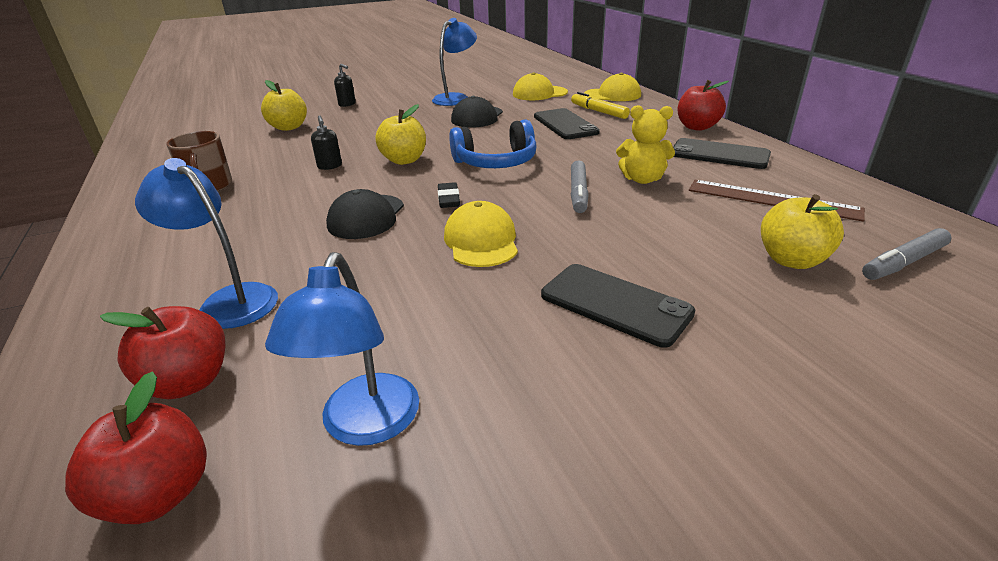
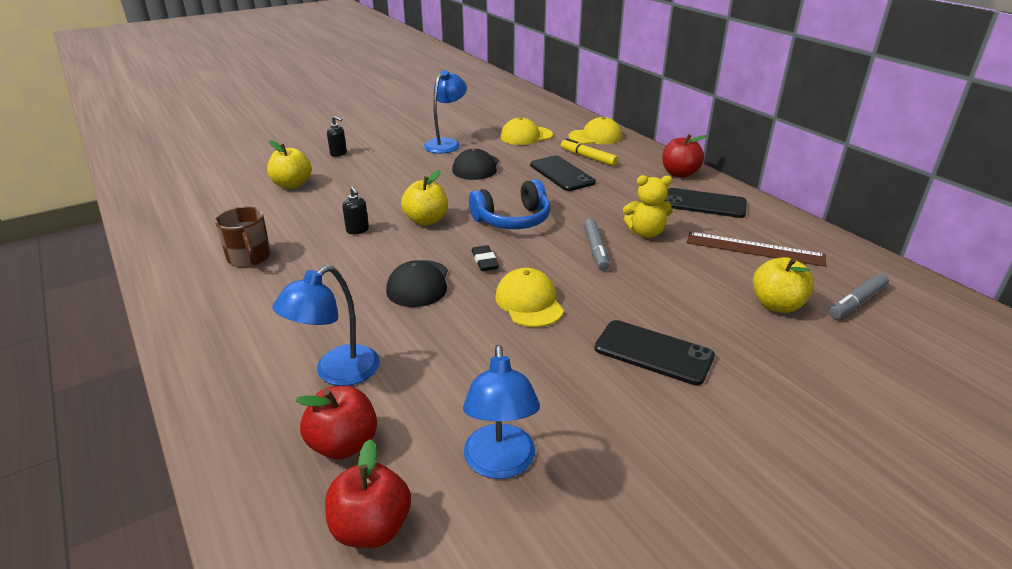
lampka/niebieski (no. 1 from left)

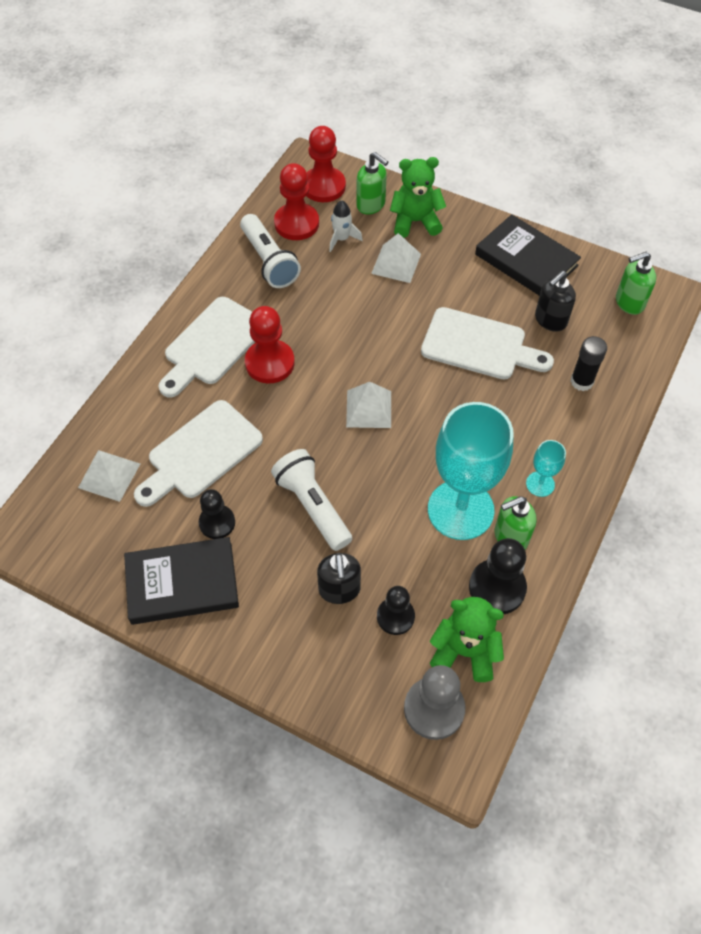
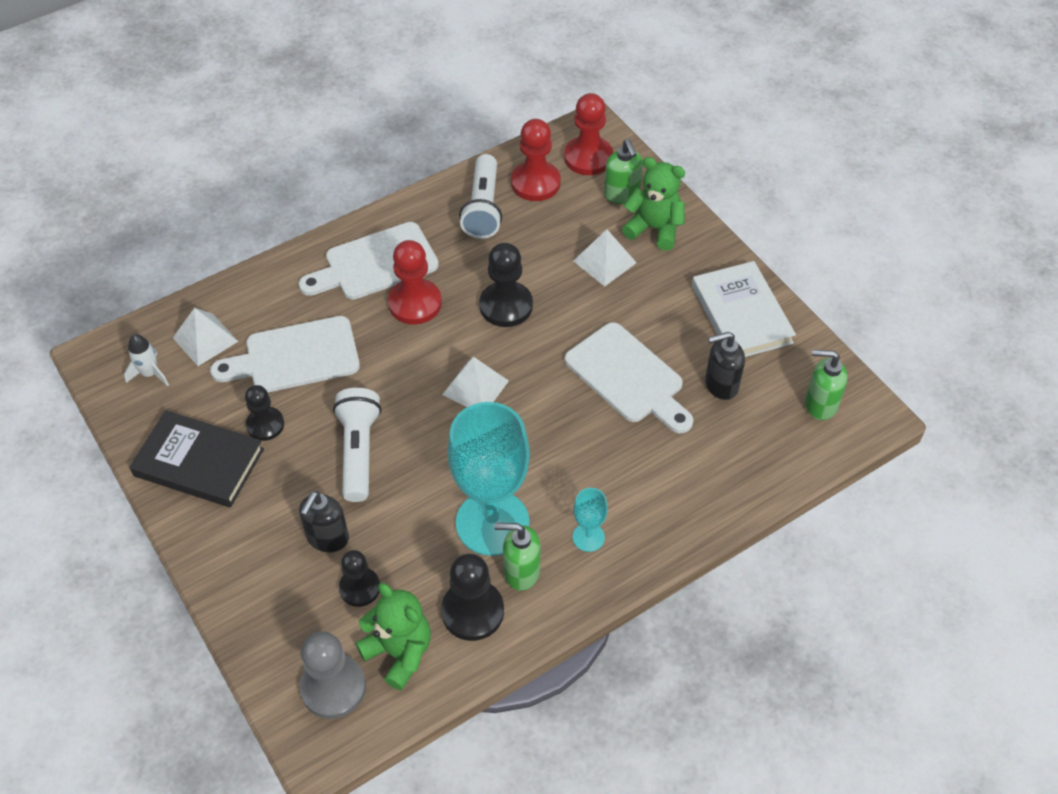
klej w sztyfcie/czarny
pionek/czarny (no. 4 from left)
rakieta/biały
książka/biały

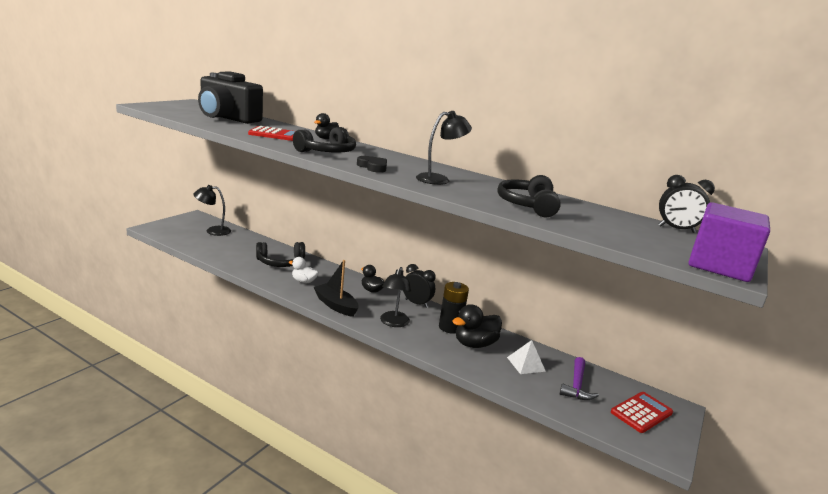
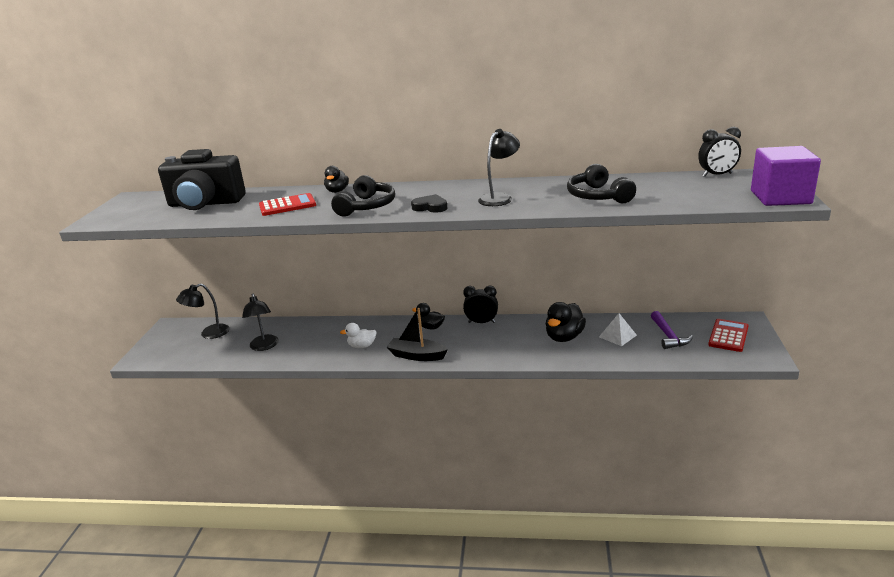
słuchawki/czarny (no. 1 from left in the first image)
bateria/czarny
lampka/czarny (no. 2 from left)

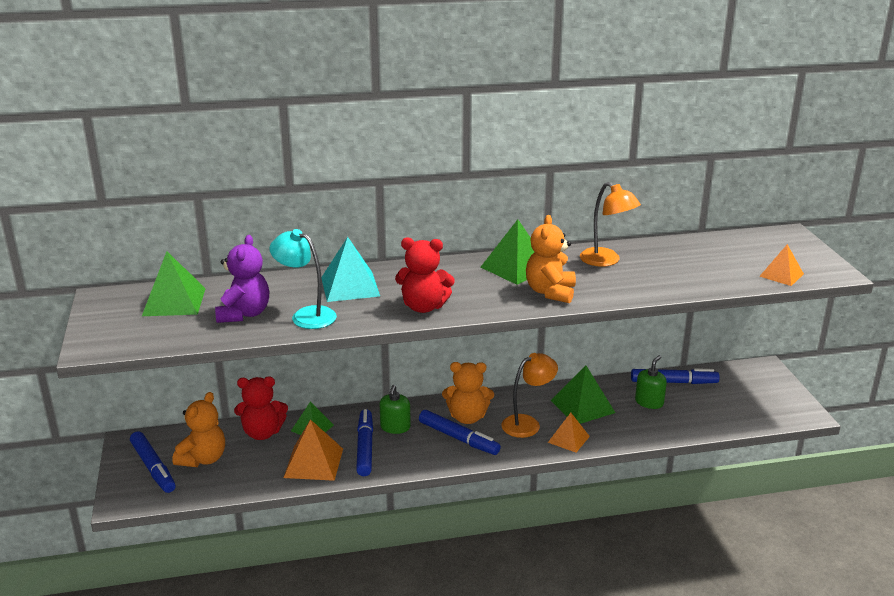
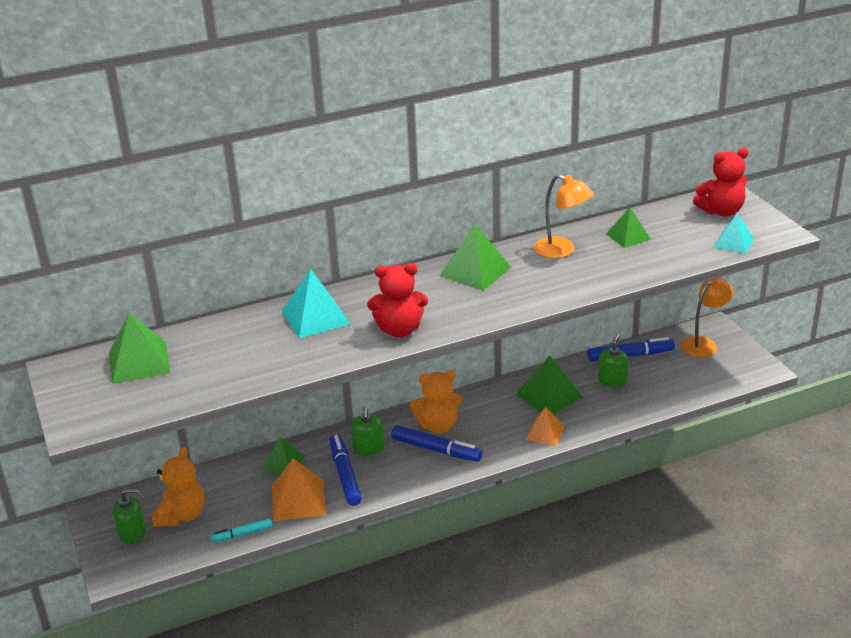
miś/fioletowy
lampka/turkusowy
miś/pomarańczowy (no. 3 from left in the first image)
flamaster/turkusowy
piramida/zielony (no. 5 from left)
miś/czerwony (no. 2 from left)
lampka/pomarańczowy (no. 2 from left)
dozownik mydła/zielony (no. 1 from left)
piramida/turkusowy (no. 2 from left)

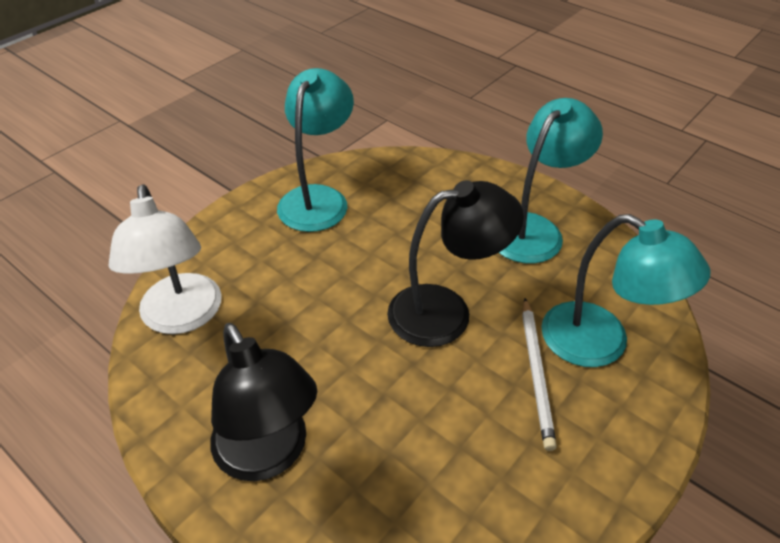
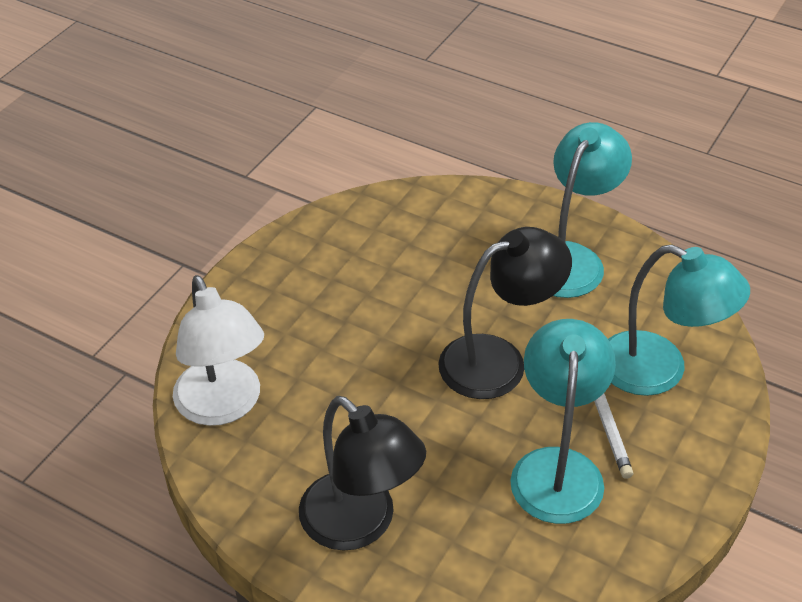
lampka/turkusowy (no. 1 from left)

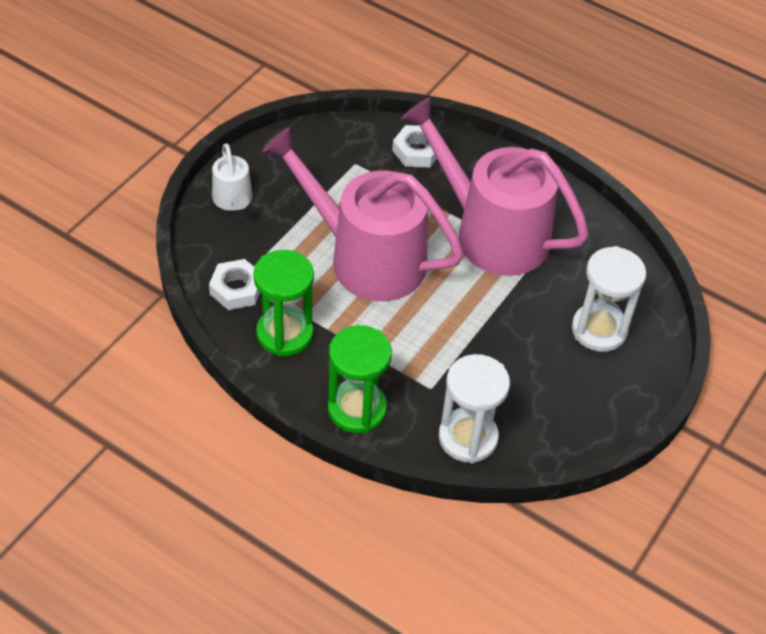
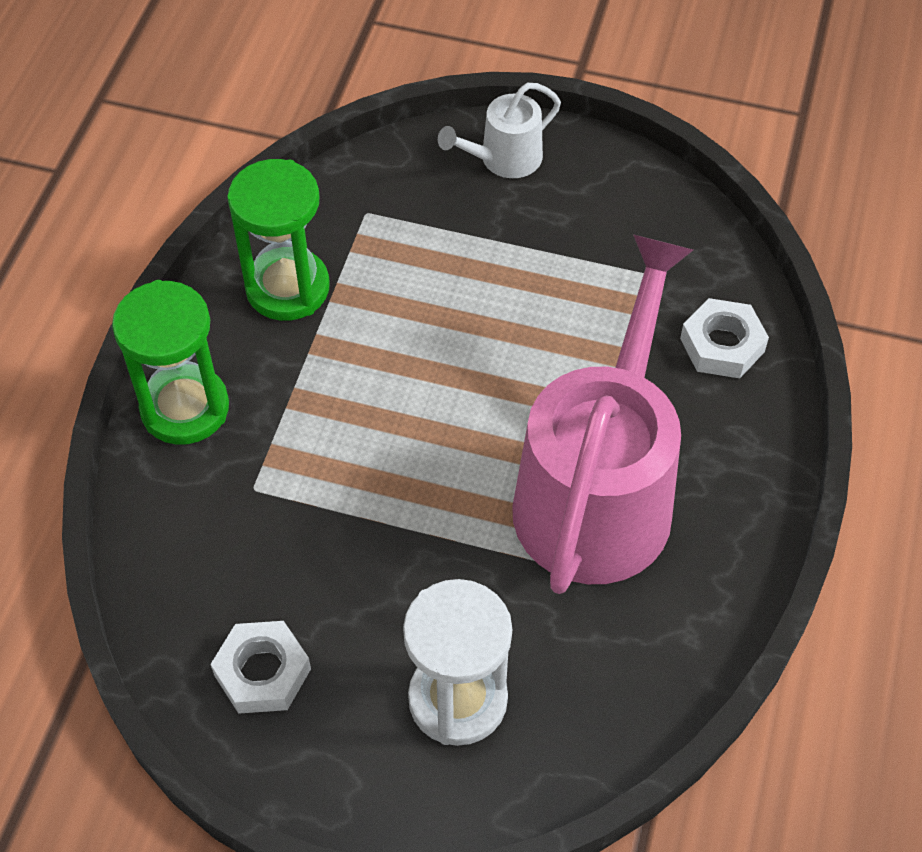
konewka/różowy (no. 1 from left in the first image)
klepsydra/biały (no. 1 from left in the first image)
nakrętka/biały (no. 1 from left)

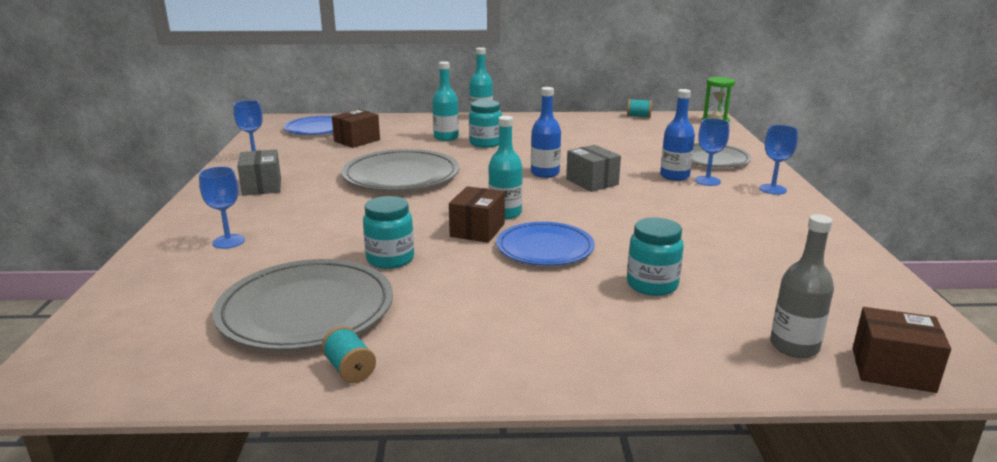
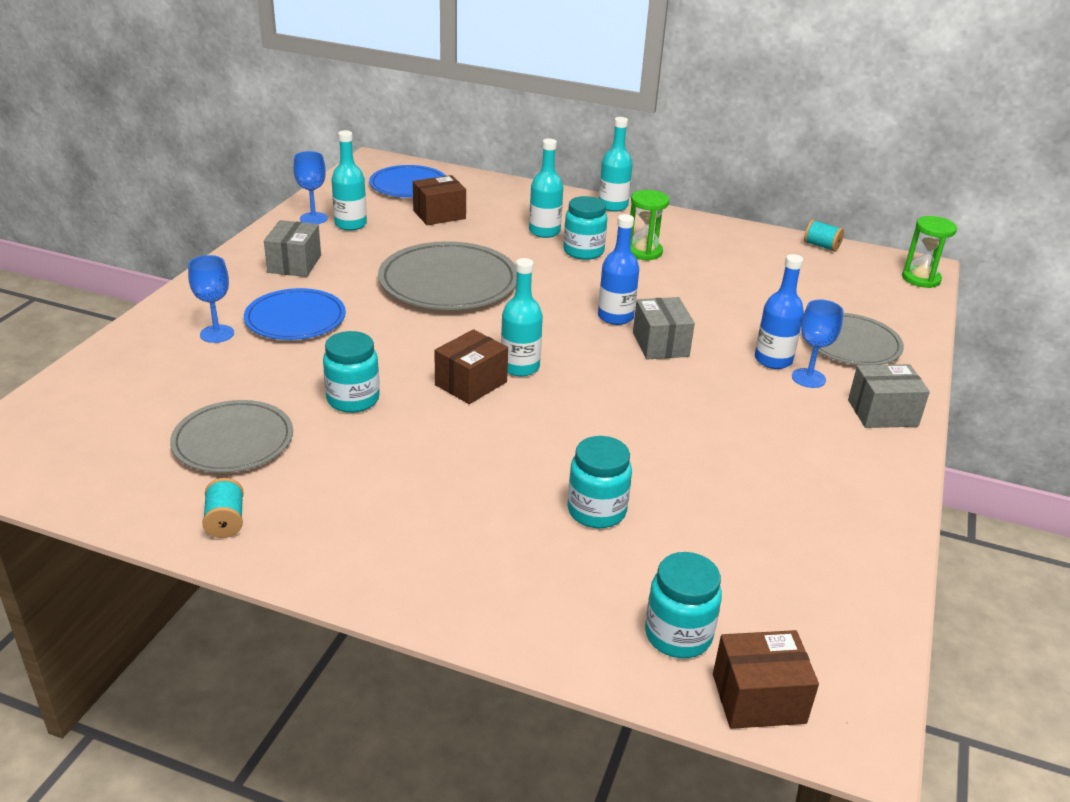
butelka/turkusowy (no. 1 from left)
klepsydra/zielony (no. 1 from left)
talerz/niebieski (no. 1 from left)
pudełko/szary (no. 3 from left)
słoik/turkusowy (no. 4 from left)
pudełko/brązowy (no. 3 from left)
talerz/szary (no. 1 from left)

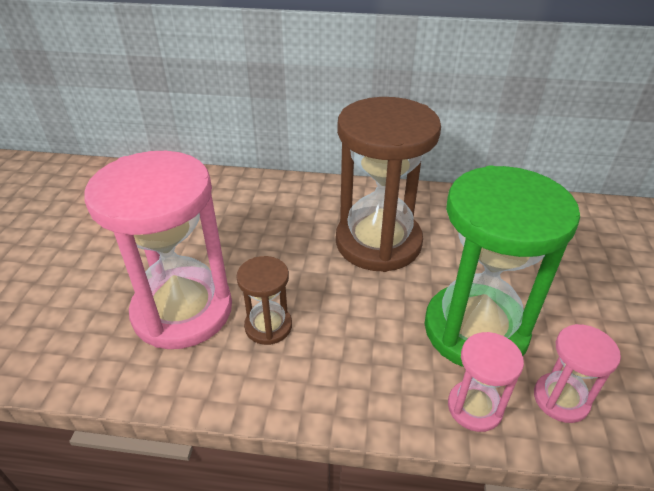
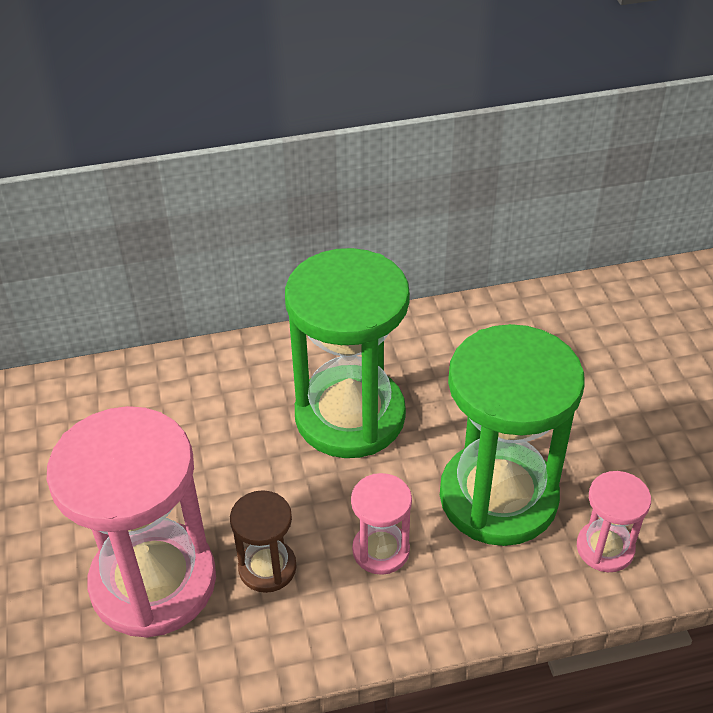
klepsydra/różowy (no. 2 from left)
klepsydra/zielony (no. 1 from left)

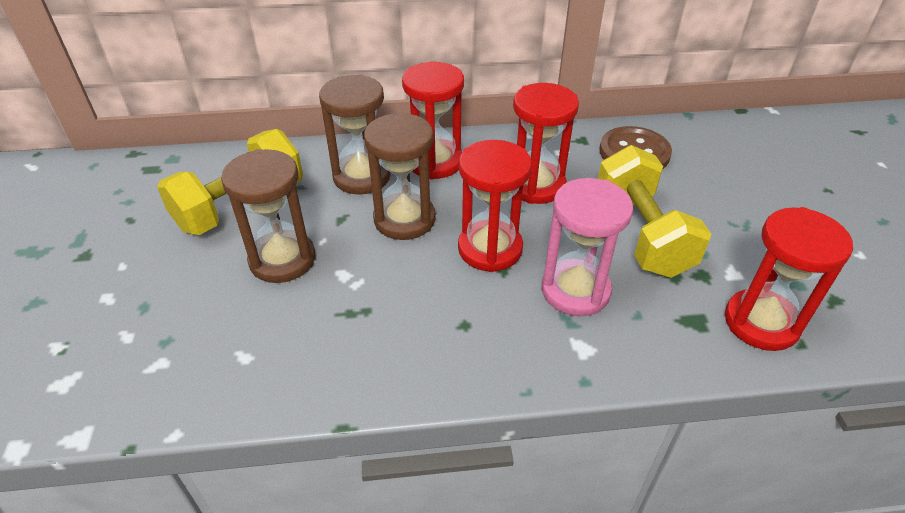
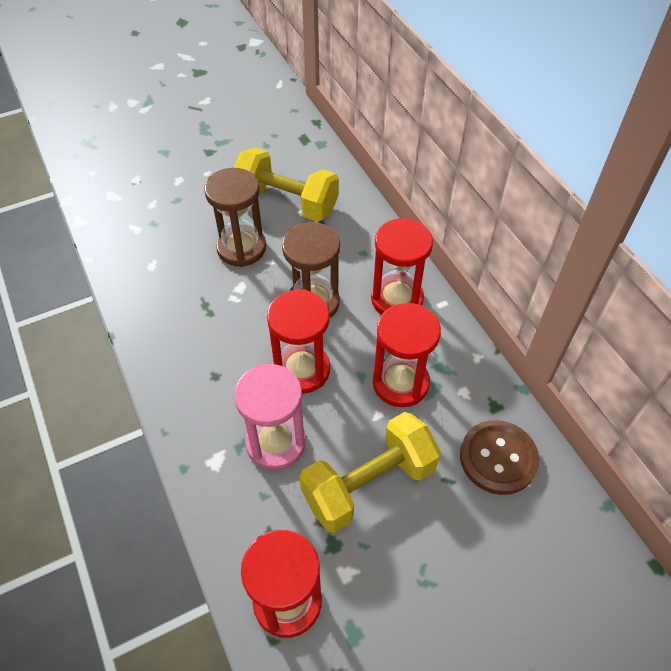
klepsydra/brązowy (no. 2 from left in the first image)

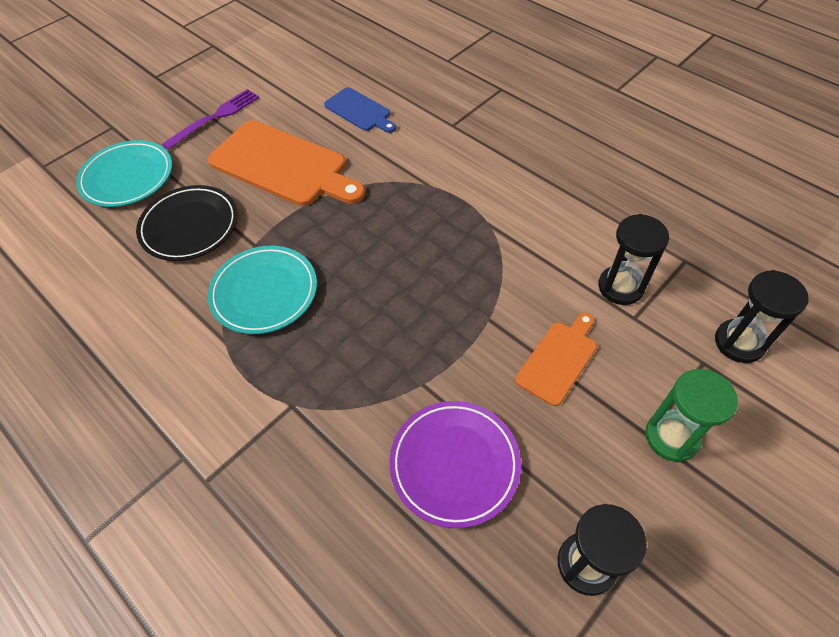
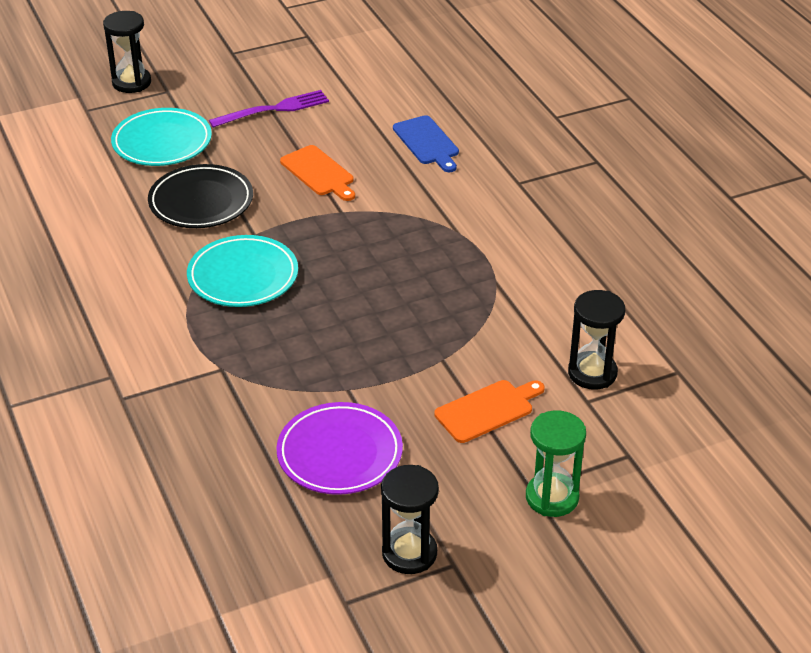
klepsydra/czarny (no. 1 from left)
deska do krojenia/pomarańczowy (no. 1 from left)

